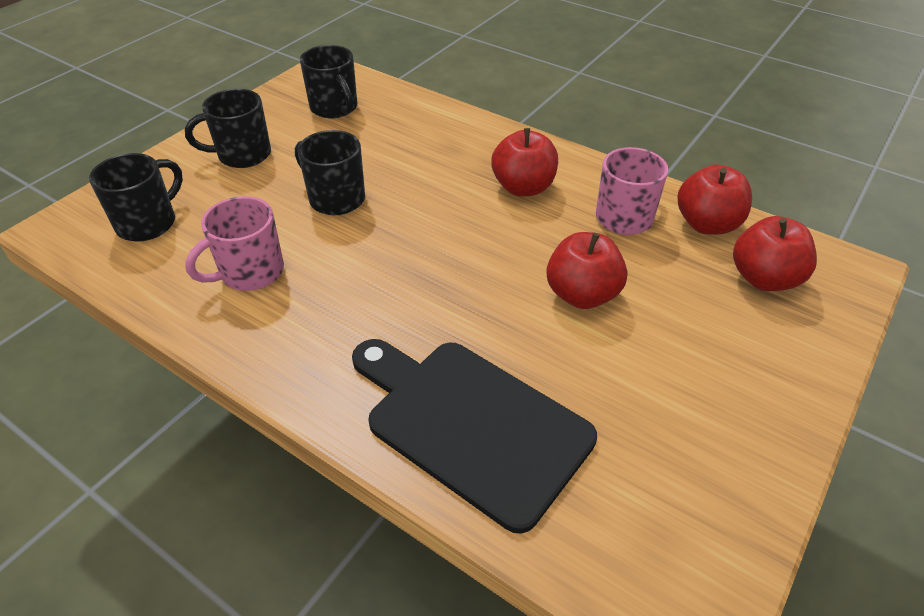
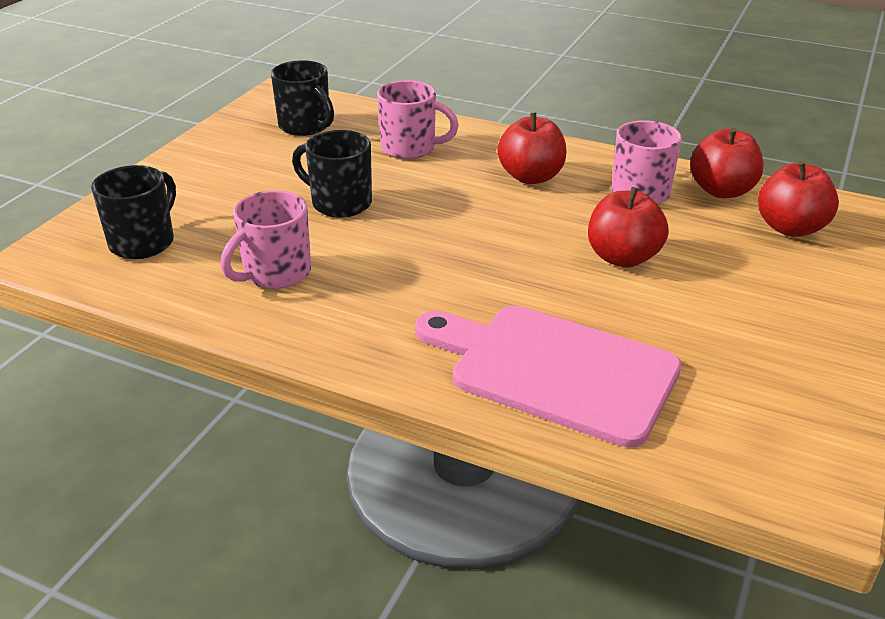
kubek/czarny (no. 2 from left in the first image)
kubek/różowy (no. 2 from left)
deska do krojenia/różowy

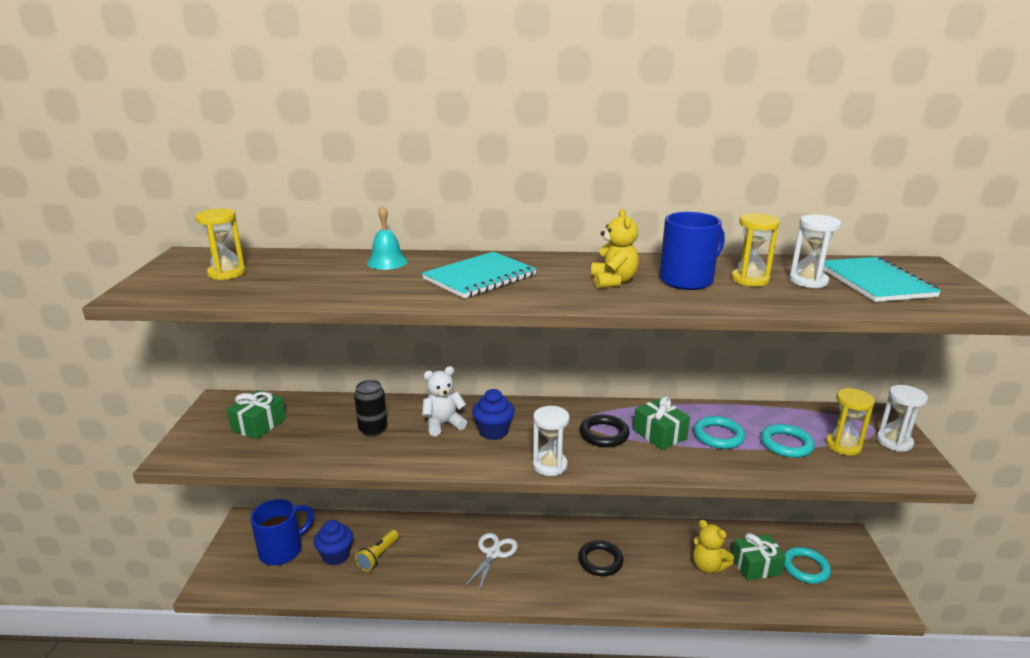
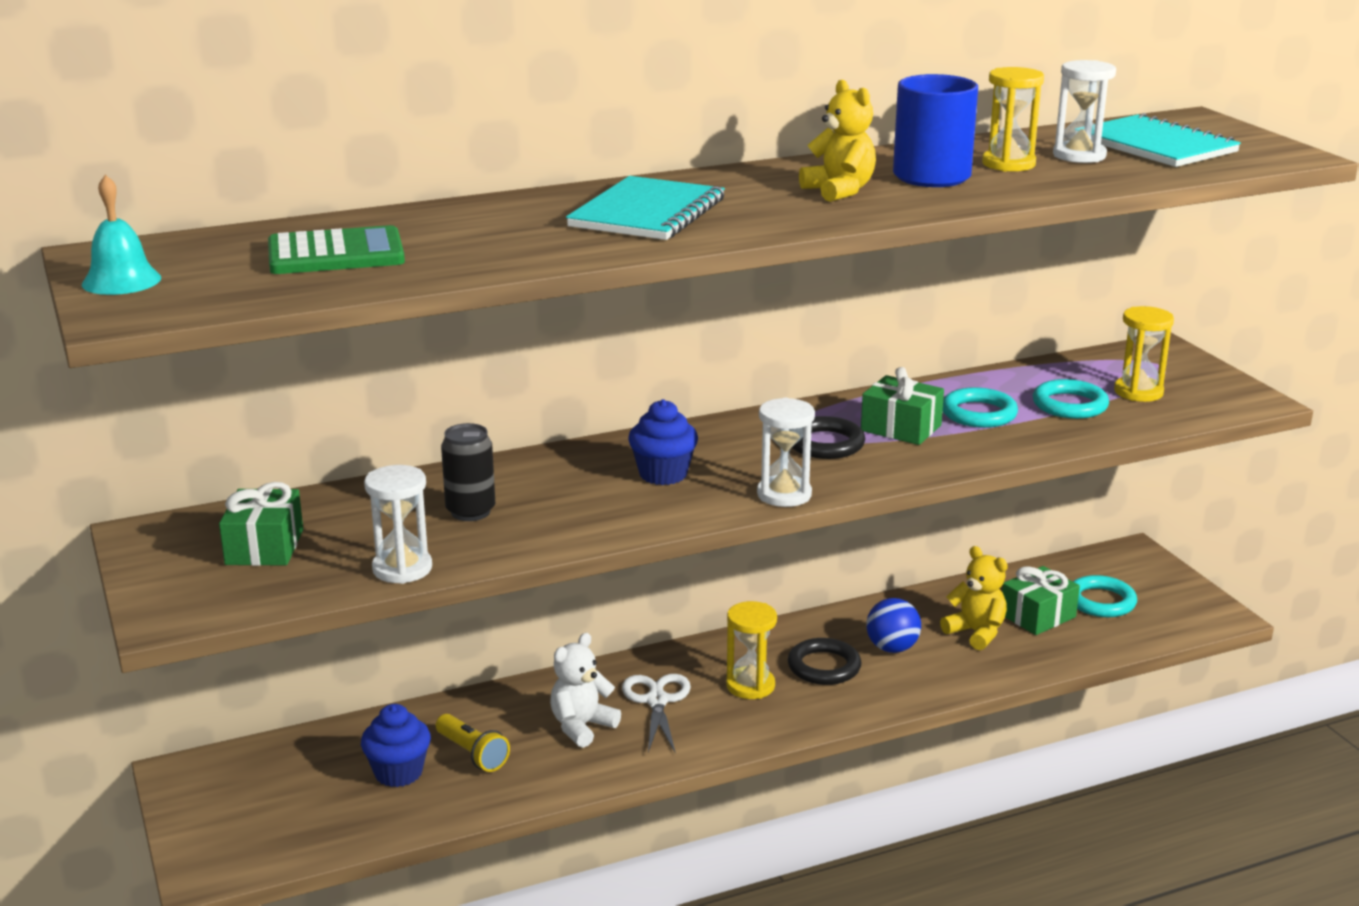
kubek/niebieski (no. 1 from left in the first image)
kalkulator/zielony
piłka/niebieski
klepsydra/żółty (no. 1 from left)
dzwonek/turkusowy
miś/biały
klepsydra/biały (no. 1 from left)
latarka/żółty
miś/żółty (no. 2 from left)

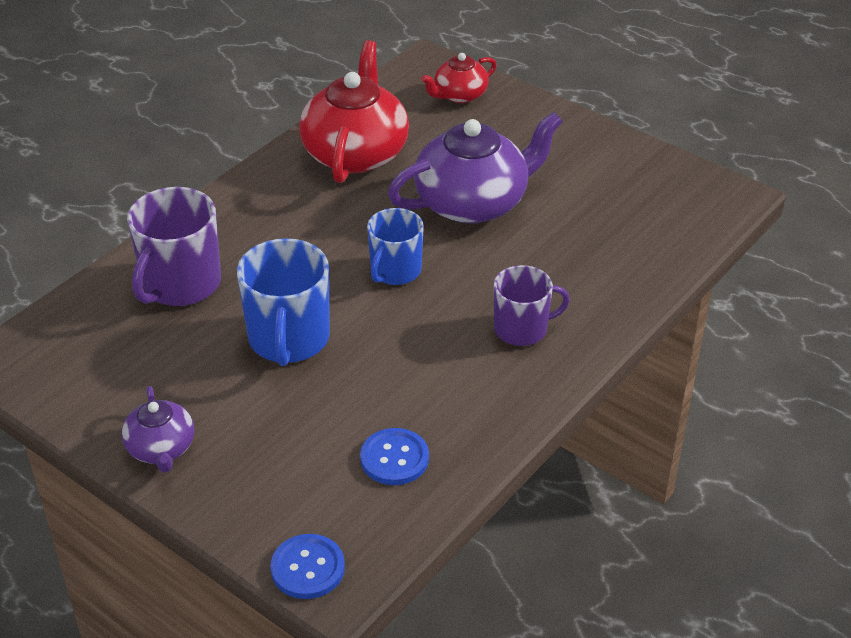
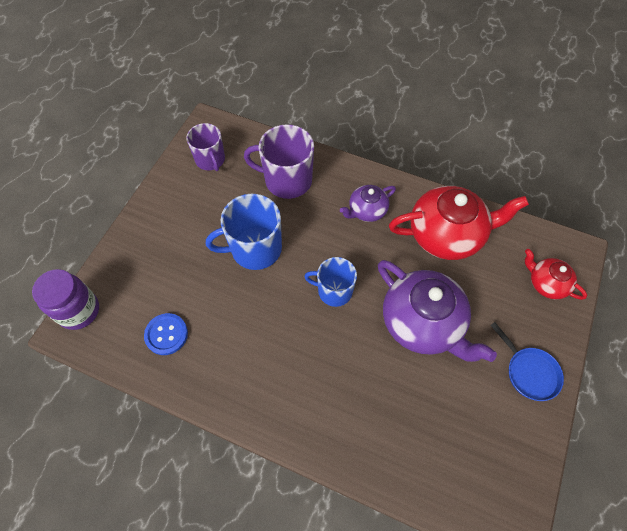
patelnia/niebieski
imbryk/fioletowy (no. 1 from left)
kubek/fioletowy (no. 1 from left)
słoik/fioletowy

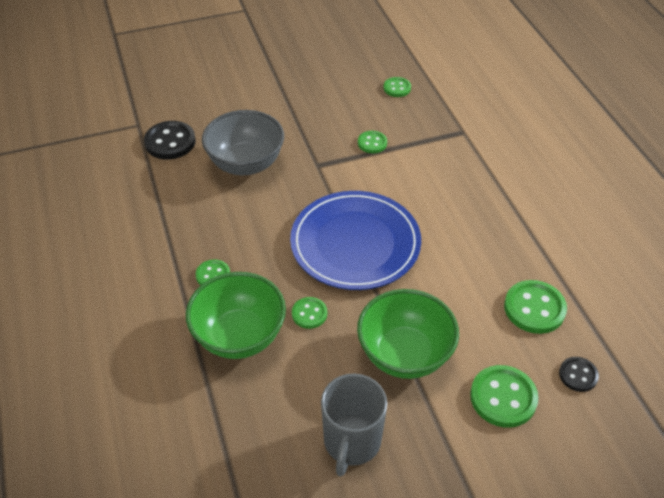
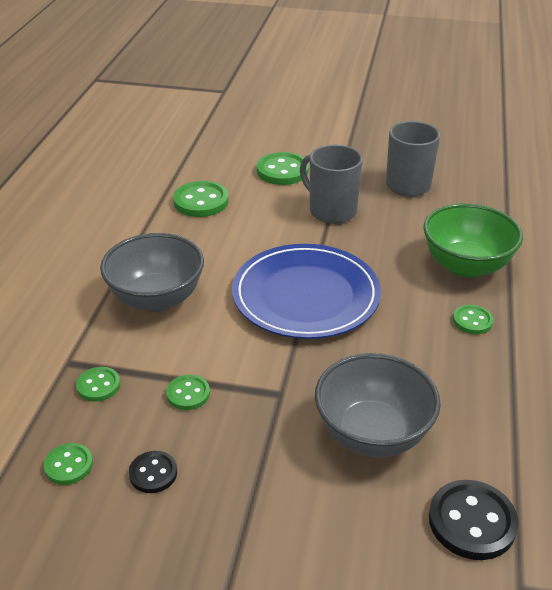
miska/szary (no. 1 from left)
guzik/zielony (no. 2 from left)
guzik/czarny (no. 1 from left)
kubek/szary (no. 1 from left)

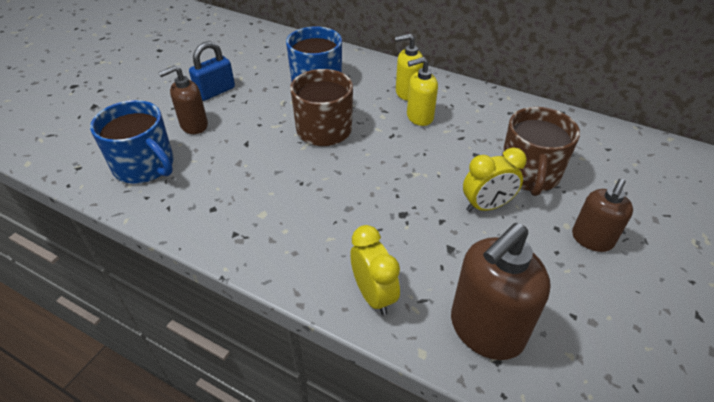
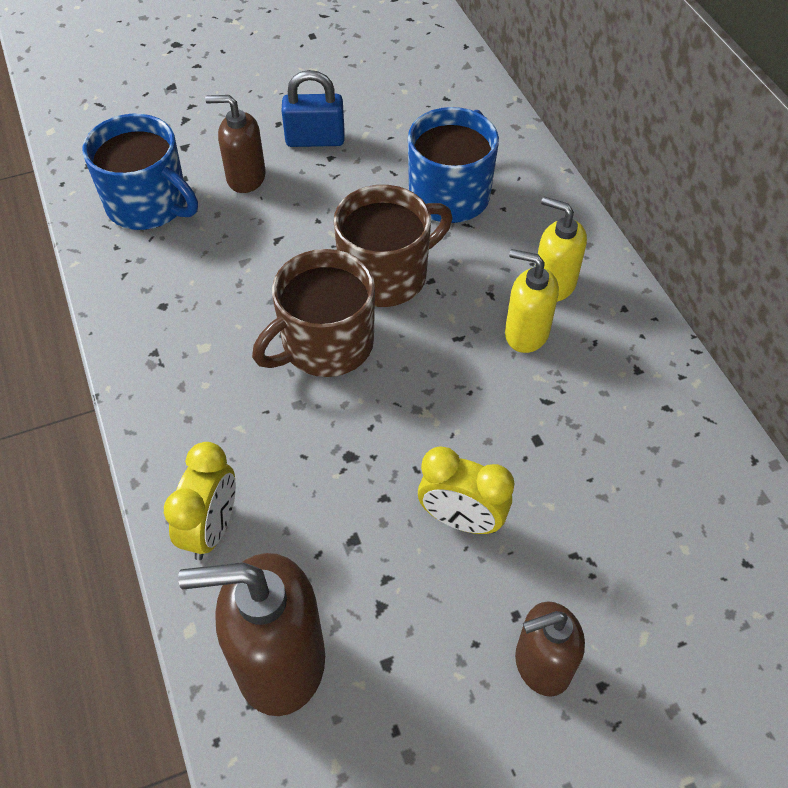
kubek/brązowy (no. 1 from left)
kubek/niebieski (no. 1 from left)

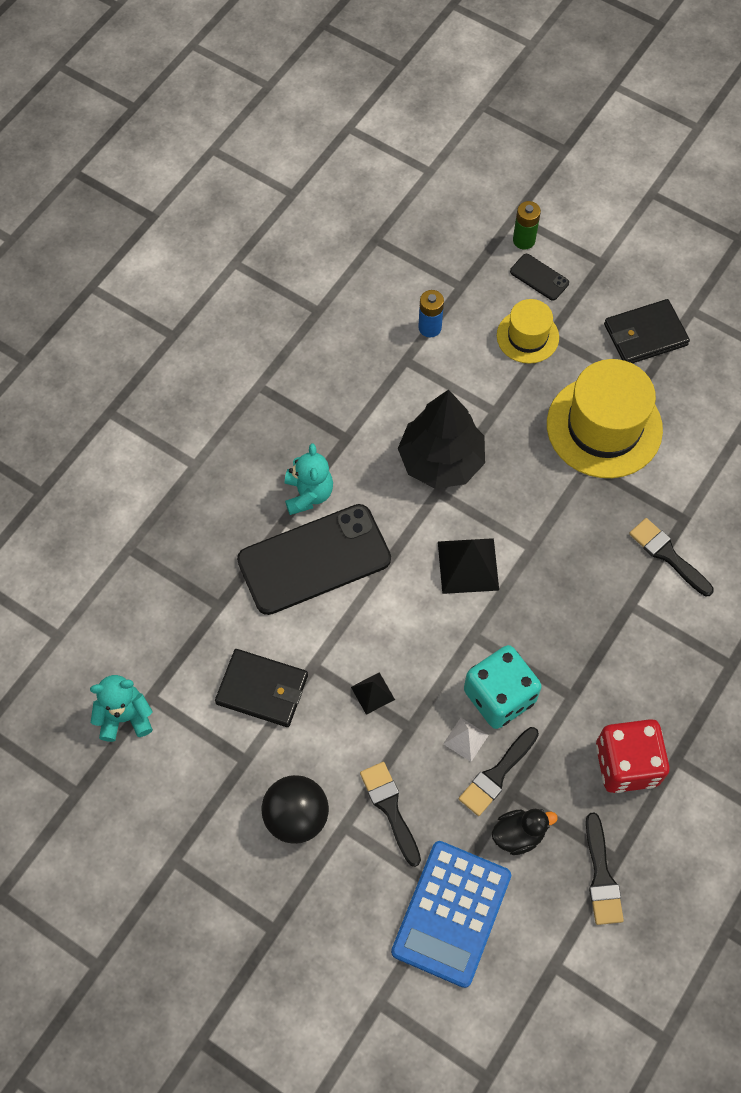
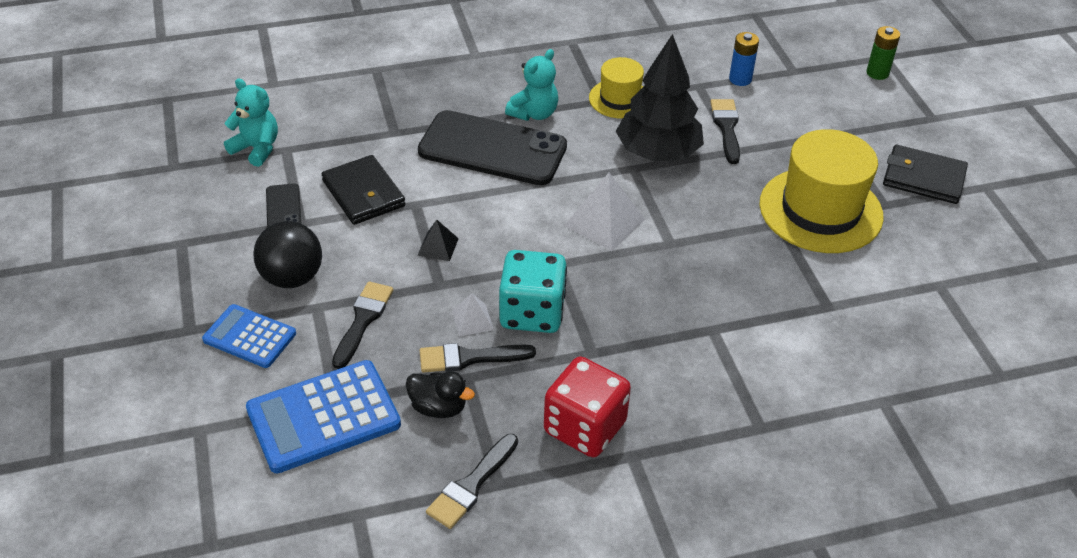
kalkulator/niebieski (no. 1 from left)
kapelusz/żółty (no. 1 from left)
telefon/czarny (no. 1 from left)
pędzel/czarny (no. 4 from left)
piramida/biały (no. 2 from left)

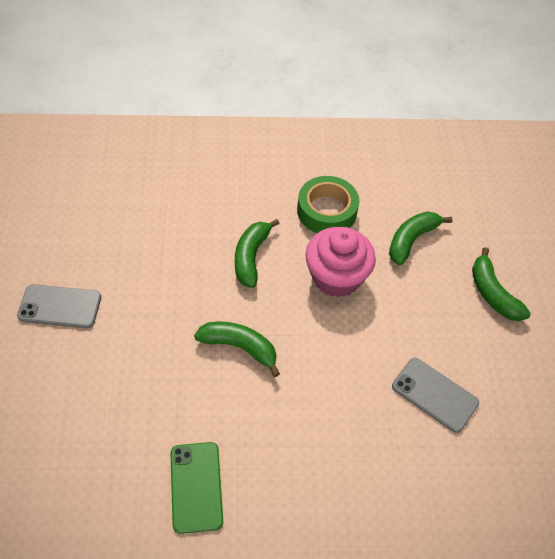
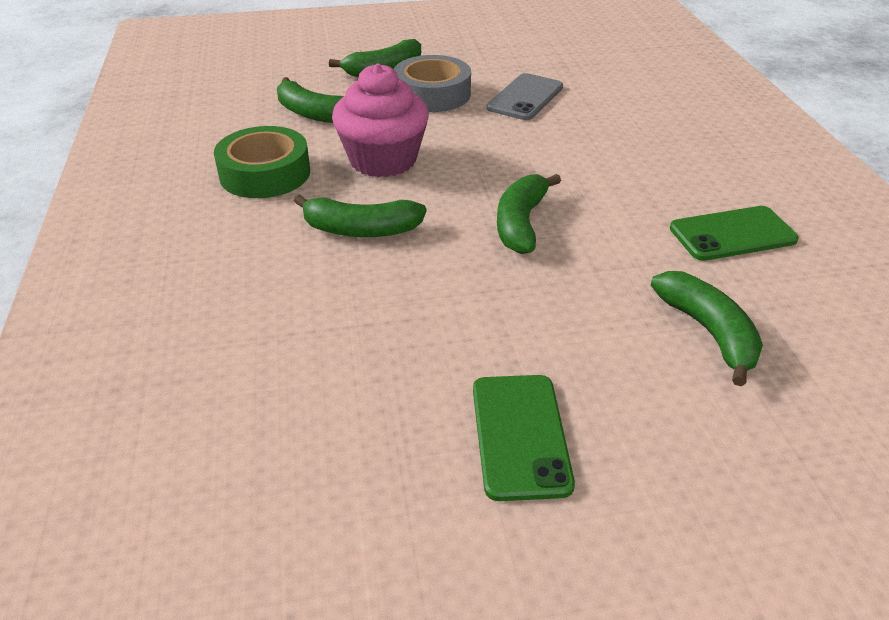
taśma klejąca/szary
banan/zielony (no. 5 from left)
telefon/zielony (no. 1 from left)

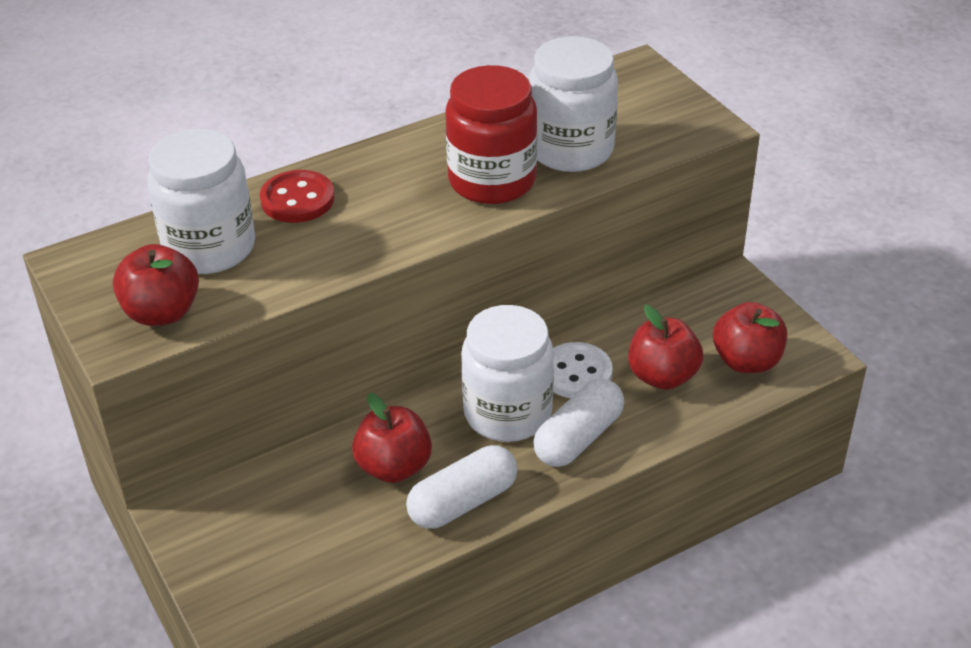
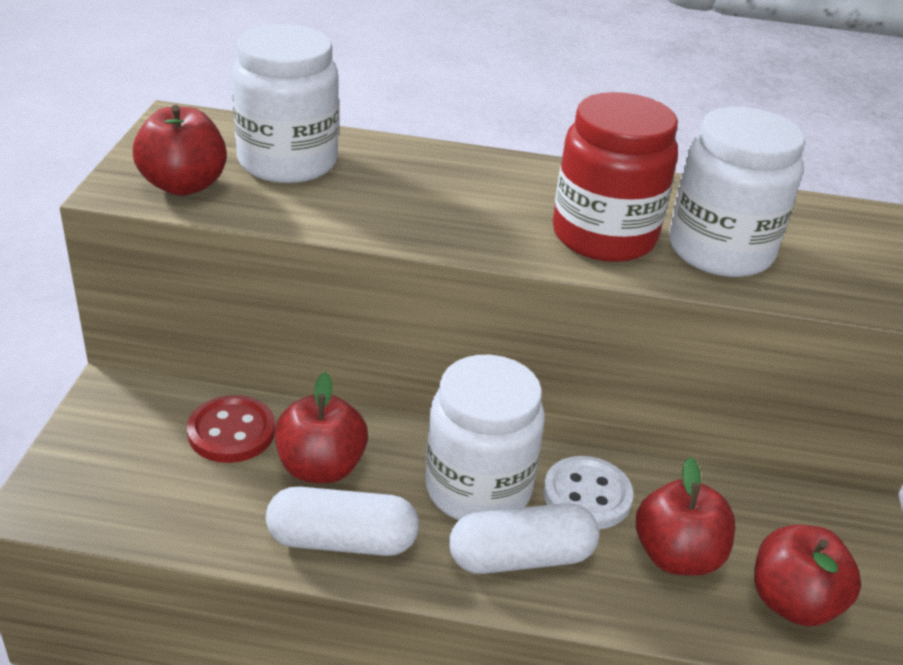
guzik/czerwony

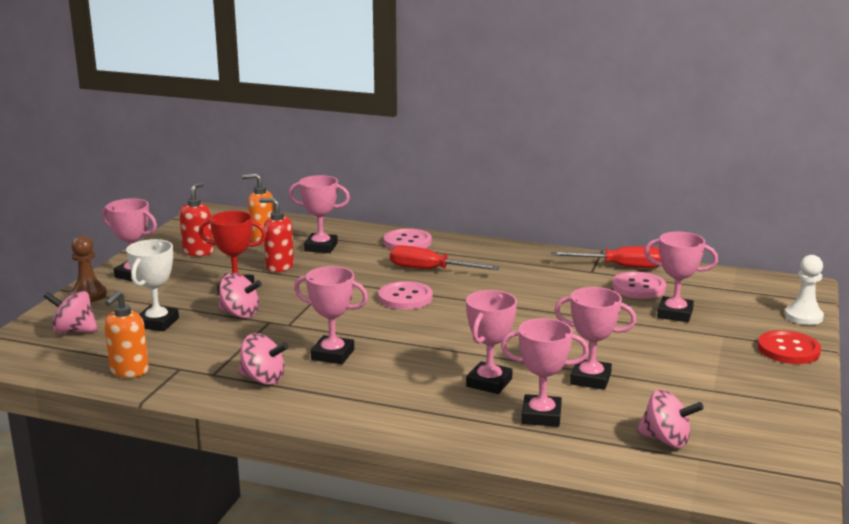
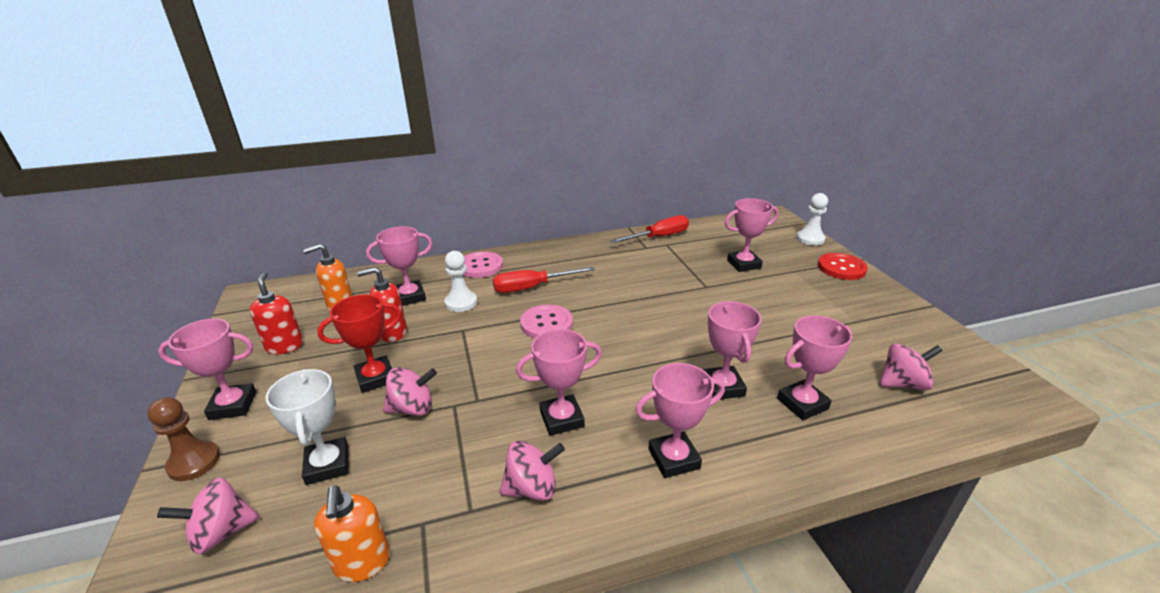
guzik/różowy (no. 3 from left in the first image)
pionek/biały (no. 1 from left)
puchar/różowy (no. 4 from left)

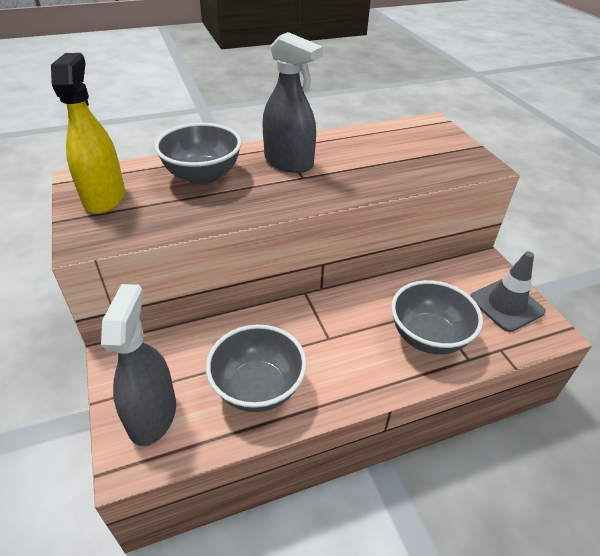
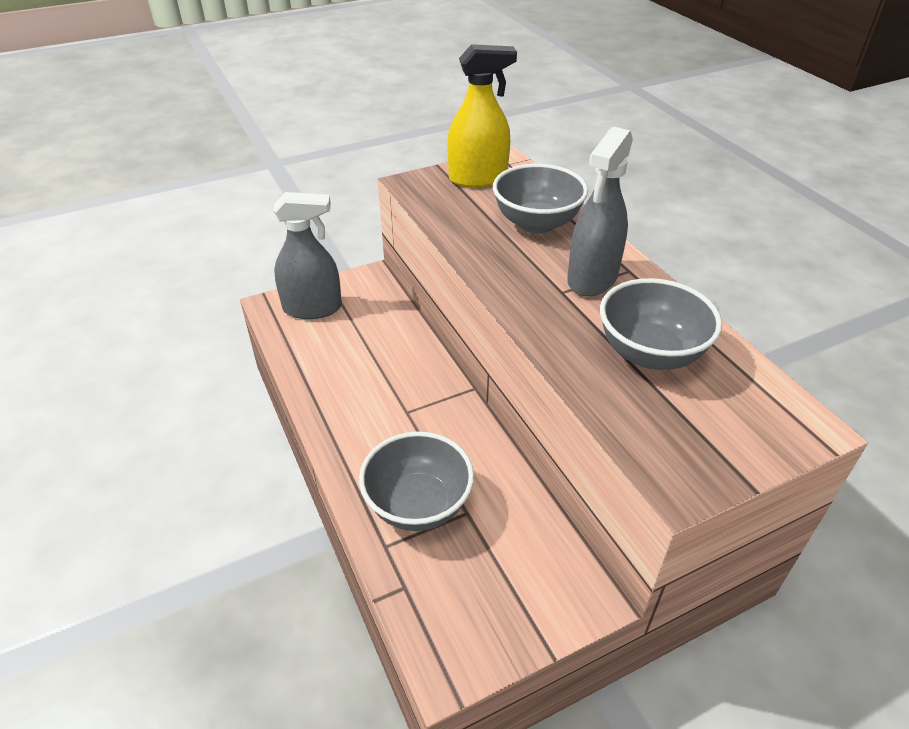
pachołek/szary
miska/szary (no. 3 from left)

